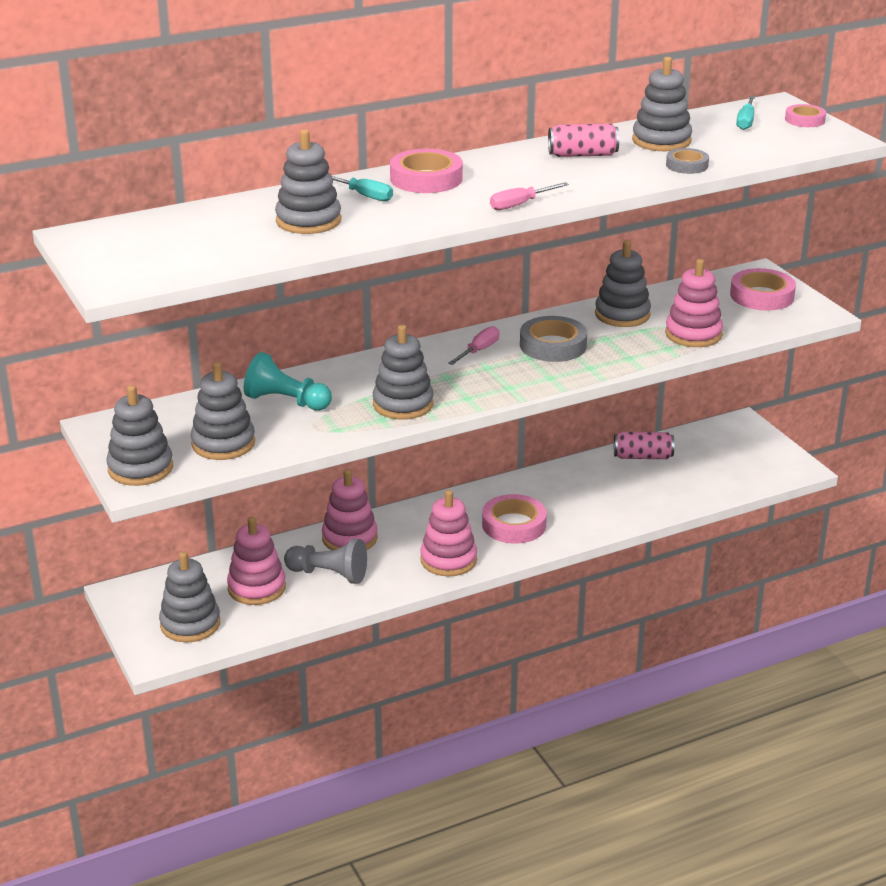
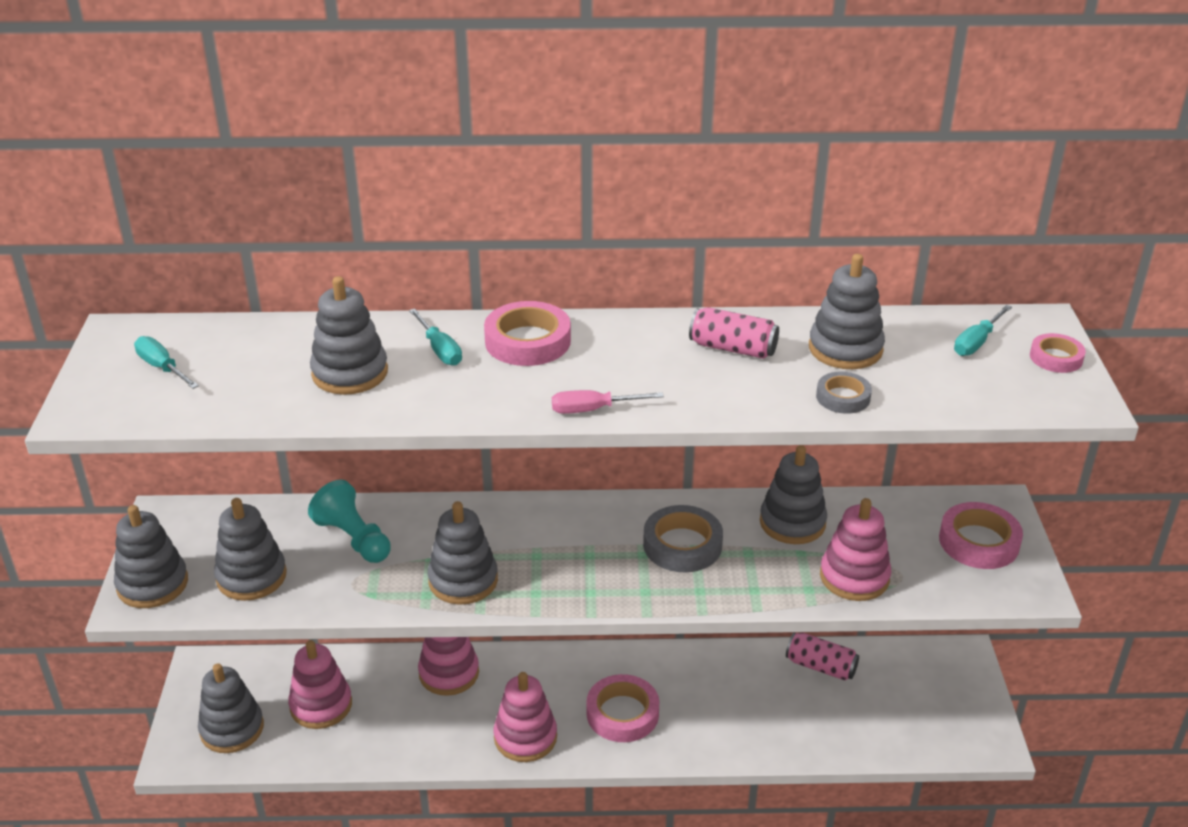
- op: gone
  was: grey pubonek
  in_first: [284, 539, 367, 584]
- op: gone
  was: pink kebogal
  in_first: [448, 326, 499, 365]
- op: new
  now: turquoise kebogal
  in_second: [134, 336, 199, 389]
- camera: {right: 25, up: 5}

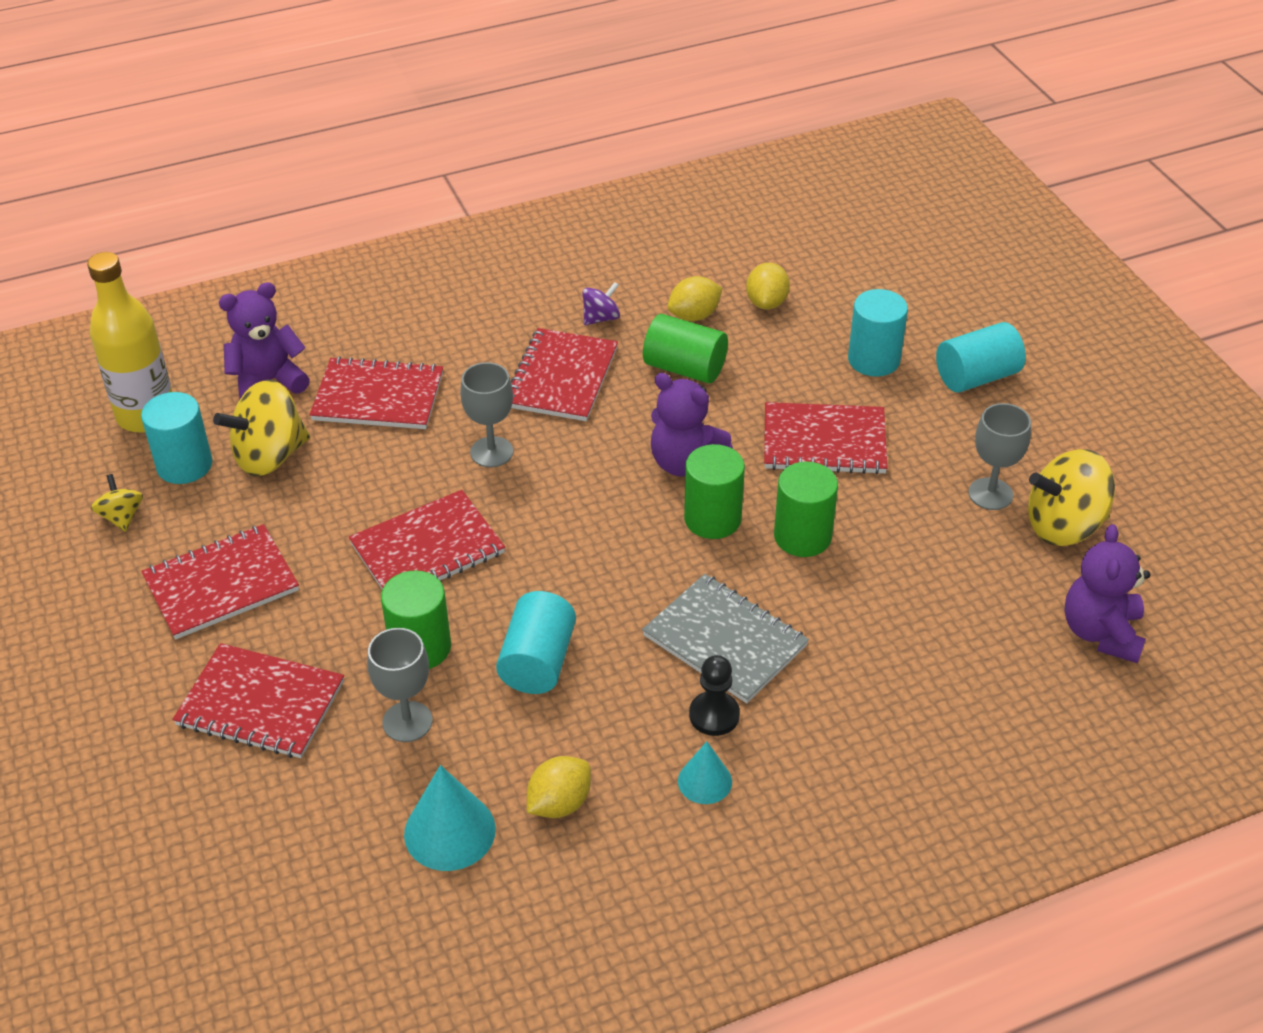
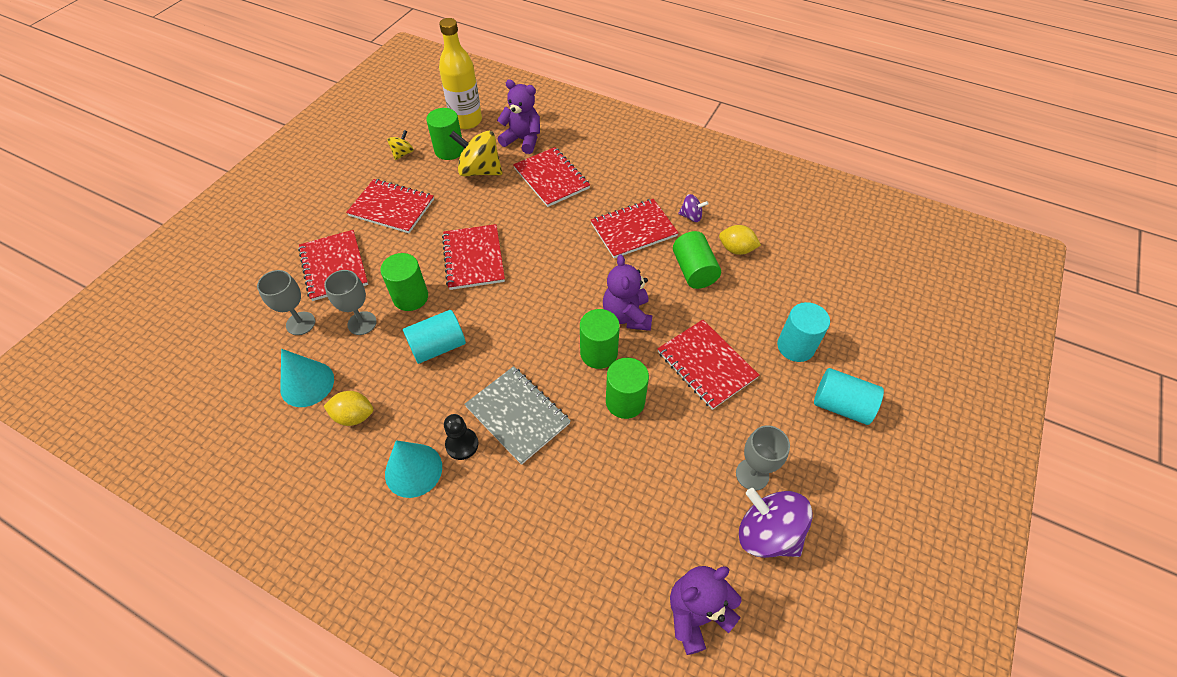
- op: gone
  was: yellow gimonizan
  in_first: [746, 263, 790, 310]
- op: shifted
  was: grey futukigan
  in_first: [460, 362, 513, 467]
  in_second: [257, 270, 315, 335]
- op: repainted
  was: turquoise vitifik
  now: green vitifik
  in_first: [141, 392, 212, 484]
  in_second: [426, 108, 464, 160]
- op: repainted
  was: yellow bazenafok
  now: purple bazenafok
  in_first: [1028, 449, 1115, 546]
  in_second: [739, 488, 812, 558]
- op: rotated
  was: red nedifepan
  in_first: [349, 490, 505, 590]
  in_second: [442, 224, 505, 290]
  clockwise: 60
- op: rotated
  was: grey nedifepan
  in_first: [642, 574, 809, 703]
  in_second: [464, 366, 571, 465]
  clockwise: -45
- op: scaled
  was: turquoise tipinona
  in_first: [678, 741, 732, 804]
  in_second: [385, 440, 442, 498]
  ratio: 1.64
- camera: {right: 50, up: 10}

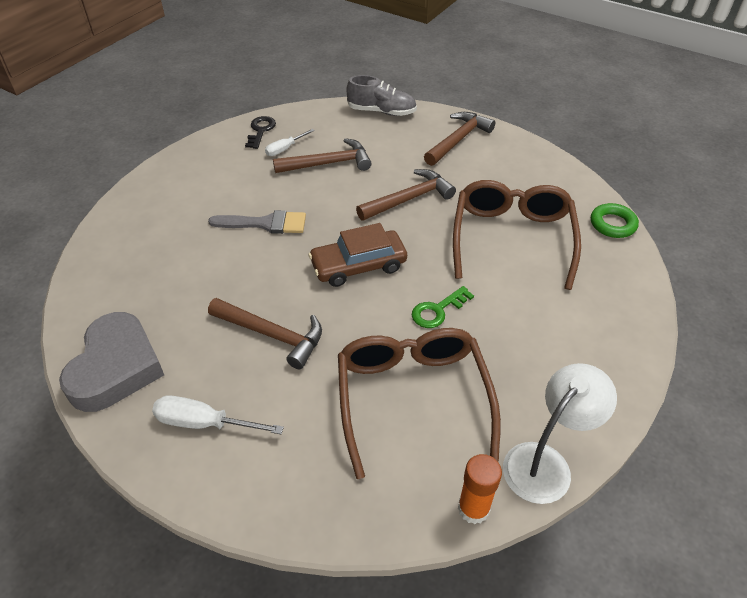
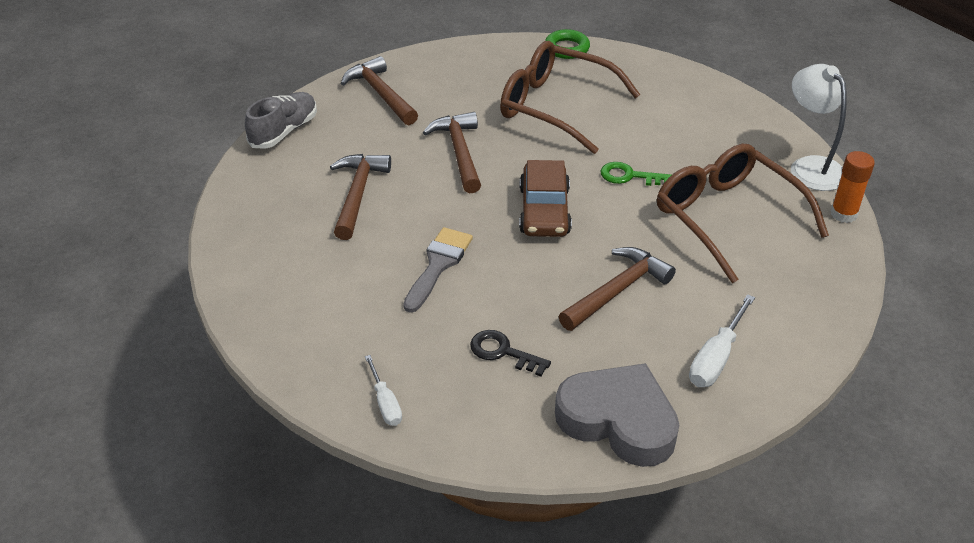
- op: shifted
  was: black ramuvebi
  in_first: [245, 116, 276, 149]
  in_second: [470, 330, 551, 377]
- op: shifted
  was: white kebogal
  in_first: [265, 129, 315, 156]
  in_second: [365, 355, 402, 426]
- op: rotated
  was: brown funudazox
  in_first: [338, 328, 501, 479]
  in_second: [657, 144, 829, 283]
  clockwise: 45
- op: rotated
  was: green ramuvebi
  in_first: [412, 286, 474, 328]
  in_second: [601, 162, 671, 186]
  clockwise: 120
- camera: {right: -70, up: -5}

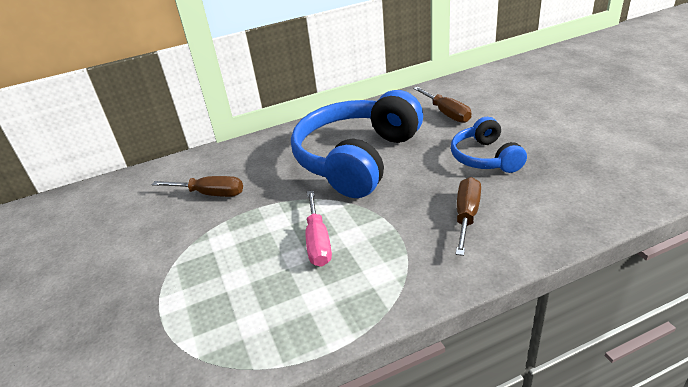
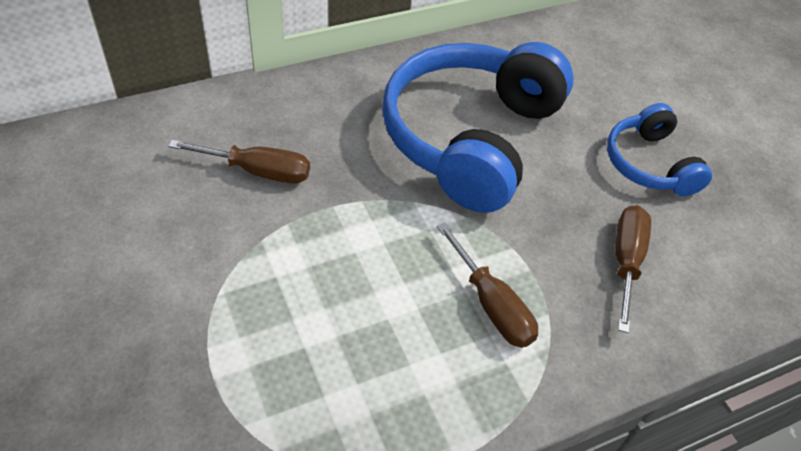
- op: gone
  was: pink kebogal
  in_first: [306, 190, 332, 267]
- op: shifted
  was: brown kebogal
  in_first: [413, 87, 472, 123]
  in_second: [437, 222, 538, 348]
- camera: {right: -10, up: 15}

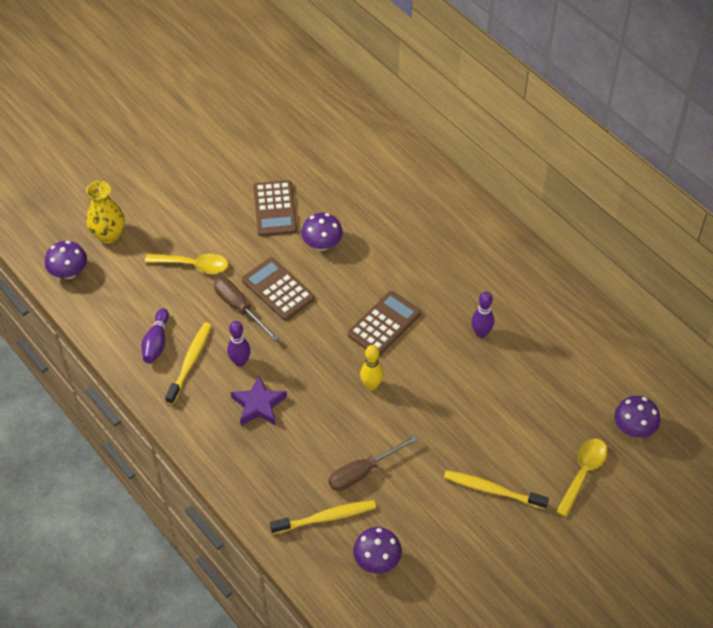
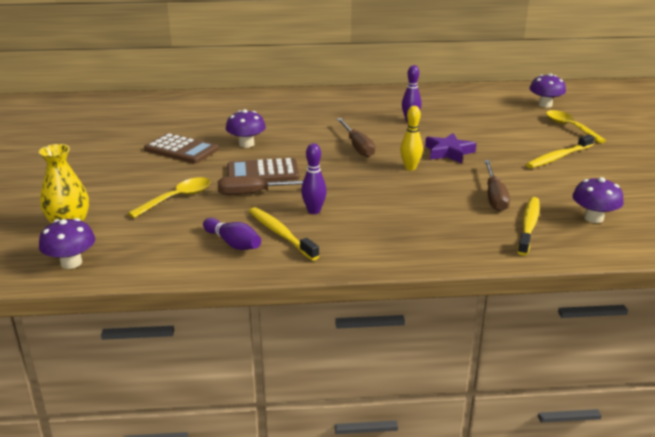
- op: shifted
  was: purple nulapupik
  in_first: [231, 376, 287, 426]
  in_second: [425, 133, 477, 163]
- op: swapped
  was: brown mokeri
  now: brown kebogal
  in_first: [348, 291, 421, 356]
  in_second: [337, 118, 375, 157]
- camera: {right: -55, up: -25}

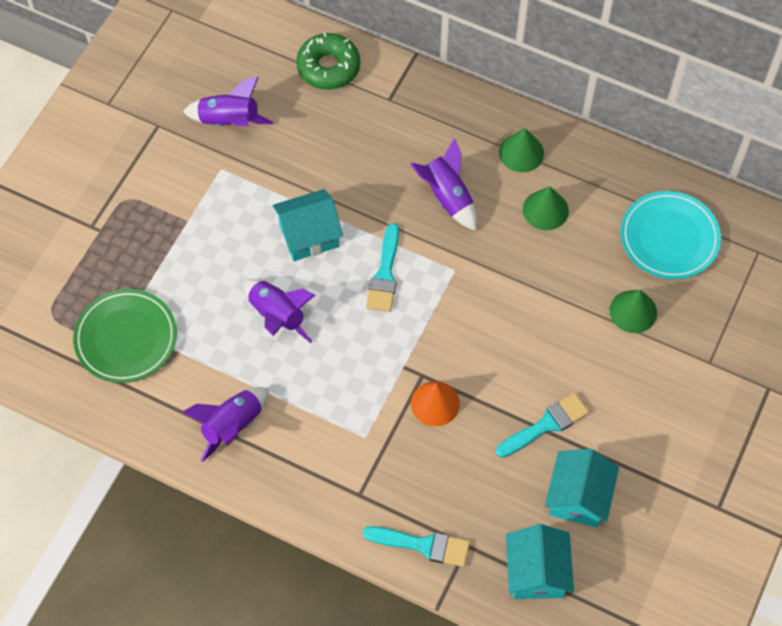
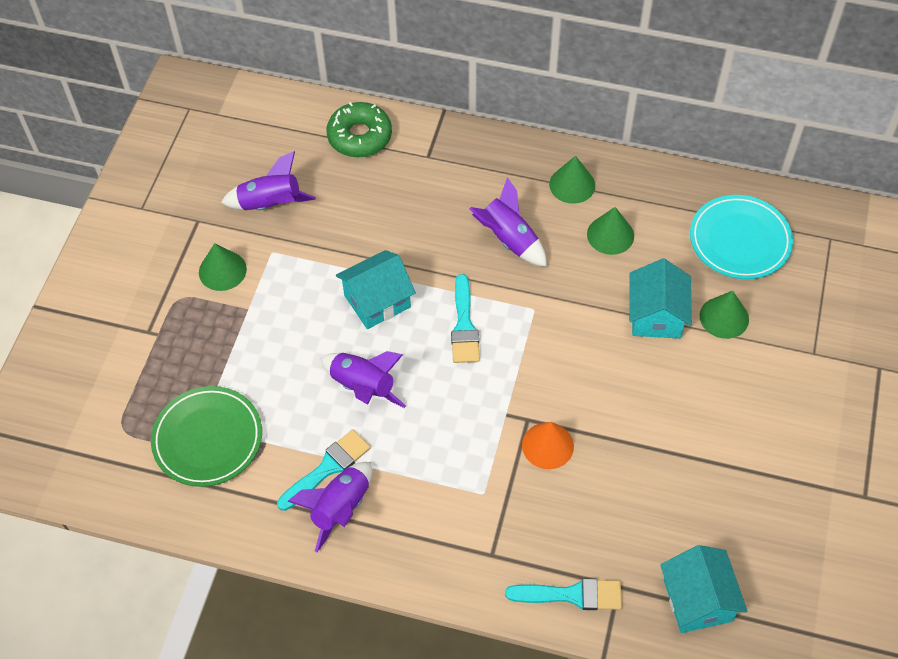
- op: new
  now: green tipinona
  in_second: [199, 243, 247, 291]
- op: shifted
  was: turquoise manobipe
  in_first: [496, 393, 589, 458]
  in_second: [277, 429, 371, 511]
- op: shifted
  was: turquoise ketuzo
  in_first: [545, 449, 619, 528]
  in_second: [629, 258, 692, 339]
- camera: {right: -10, up: -5}

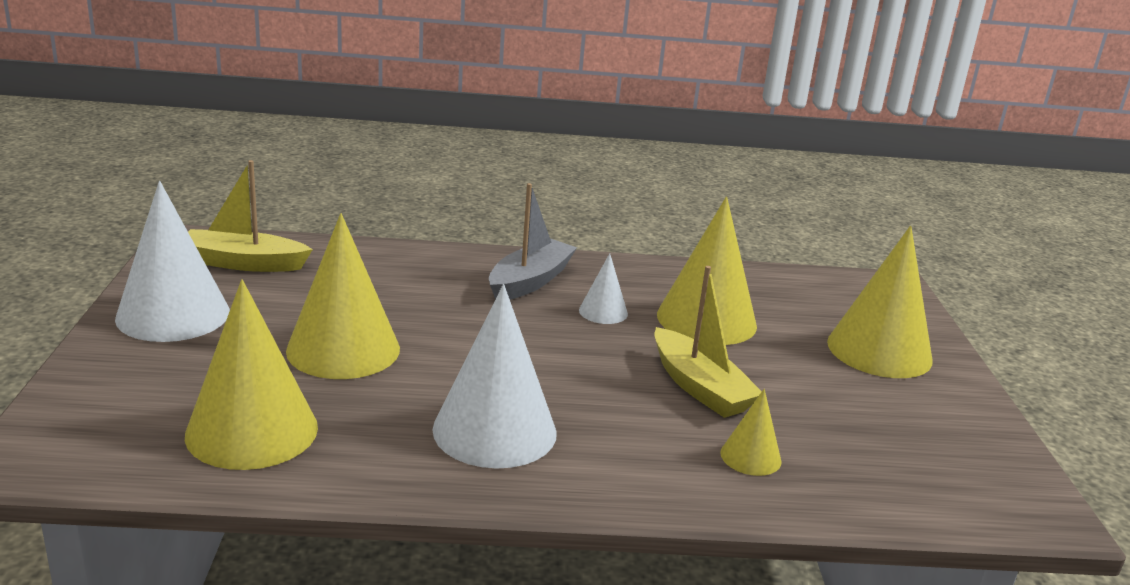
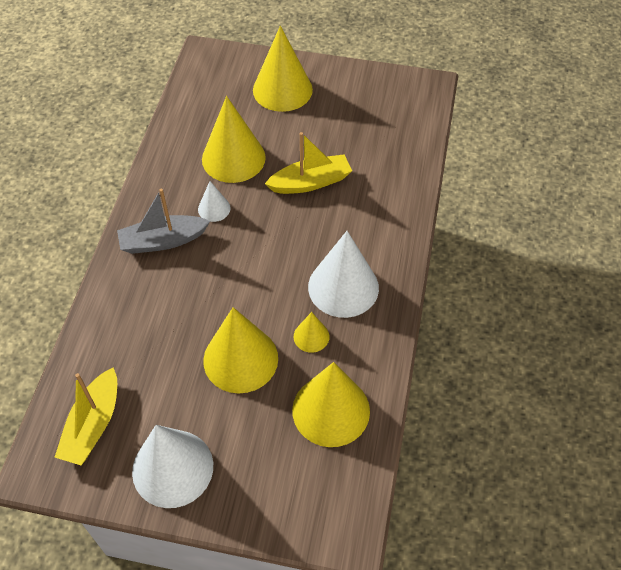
- op: shifted
  was: yellow tipinona
  in_first: [720, 389, 782, 476]
  in_second: [294, 312, 330, 353]
- op: rotated
  was: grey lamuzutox
  in_first: [489, 183, 577, 300]
  in_second: [117, 189, 210, 254]
  clockwise: -60
- camera: {right: -75, up: 30}

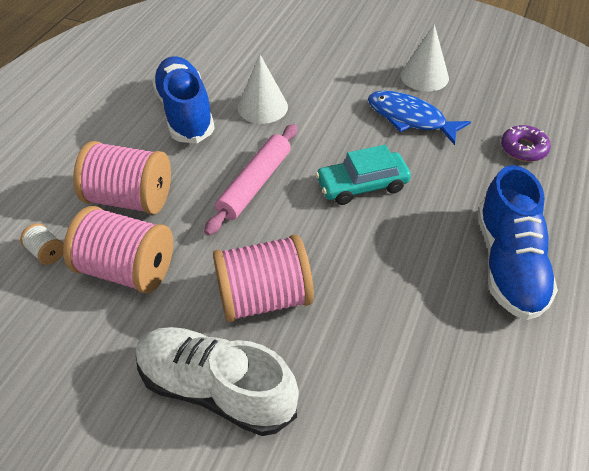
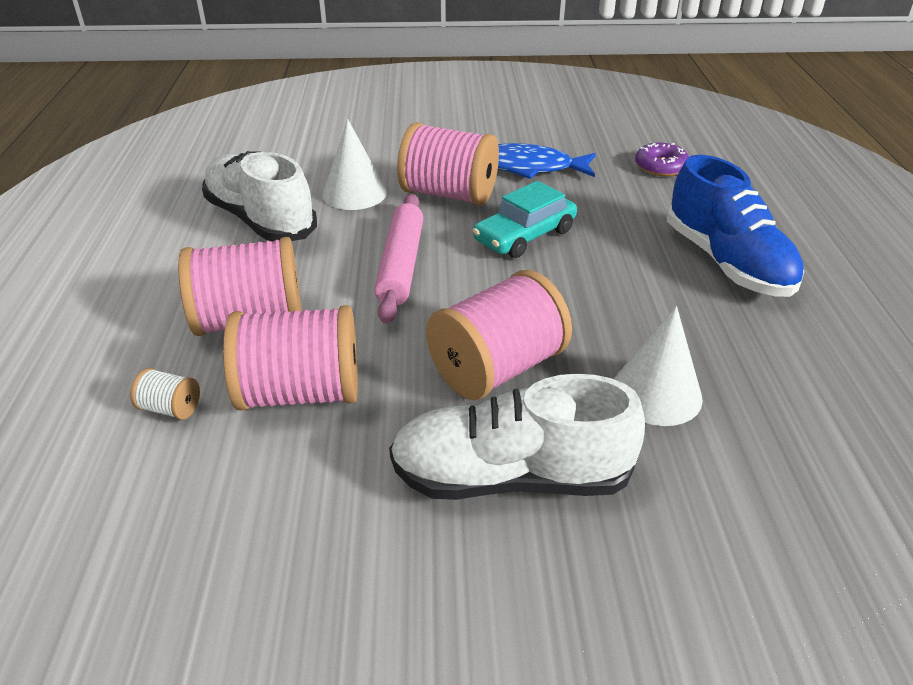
- op: new
  now: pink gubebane
  in_second: [397, 122, 499, 206]
- op: shifted
  was: white tipinona
  in_first: [401, 24, 449, 92]
  in_second: [614, 306, 703, 426]
- op: repainted
  was: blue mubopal
  now: white mubopal
  in_first: [152, 56, 215, 143]
  in_second: [202, 151, 317, 242]
- camera: {right: -25, up: -10}

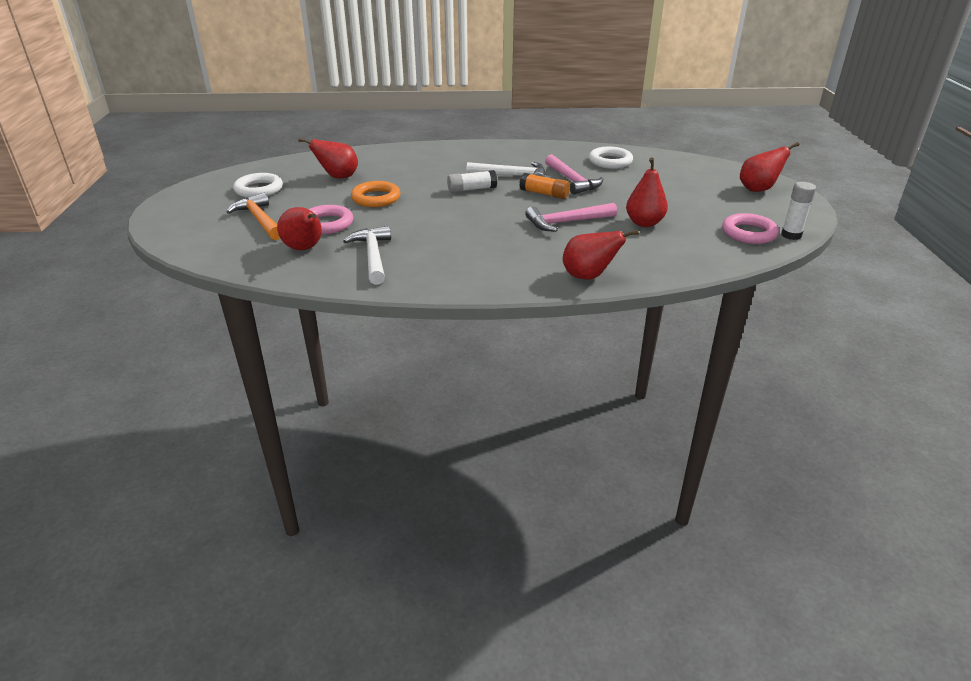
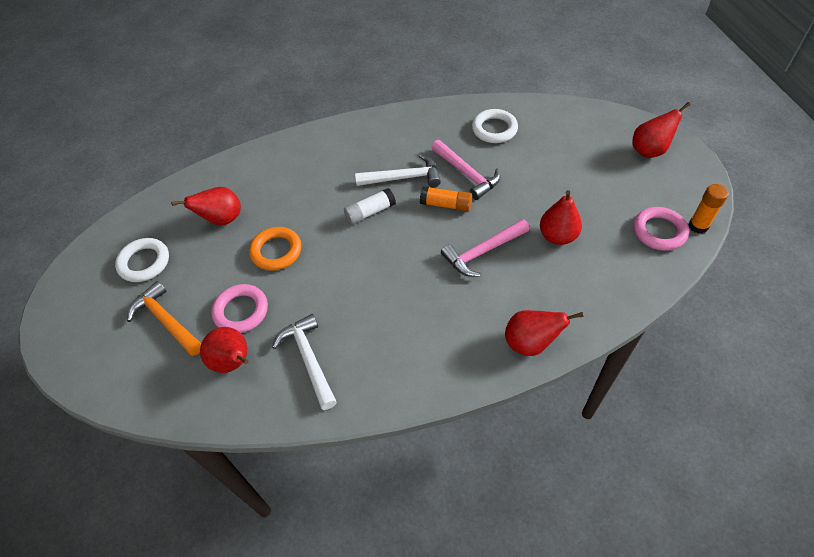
- op: repainted
  was: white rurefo
  now: orange rurefo
  in_first: [781, 182, 816, 240]
  in_second: [689, 184, 729, 234]
- camera: {right: -10, up: 20}

